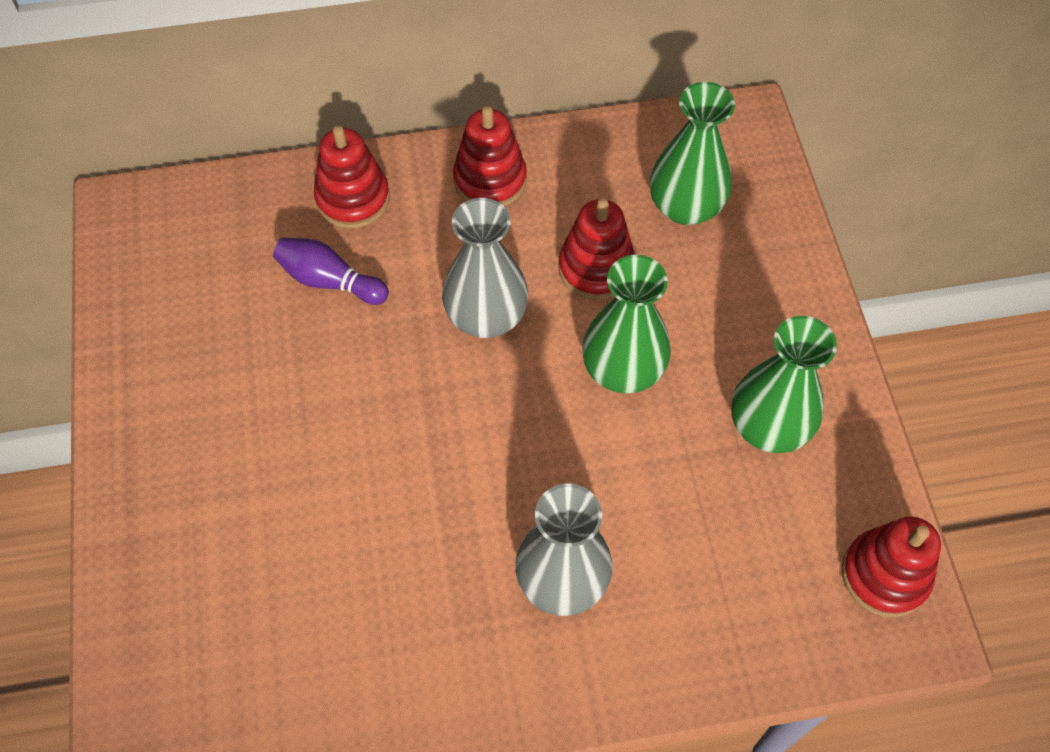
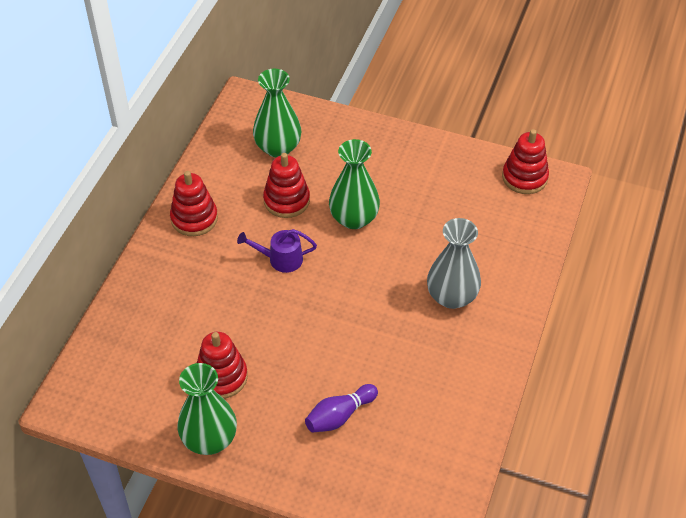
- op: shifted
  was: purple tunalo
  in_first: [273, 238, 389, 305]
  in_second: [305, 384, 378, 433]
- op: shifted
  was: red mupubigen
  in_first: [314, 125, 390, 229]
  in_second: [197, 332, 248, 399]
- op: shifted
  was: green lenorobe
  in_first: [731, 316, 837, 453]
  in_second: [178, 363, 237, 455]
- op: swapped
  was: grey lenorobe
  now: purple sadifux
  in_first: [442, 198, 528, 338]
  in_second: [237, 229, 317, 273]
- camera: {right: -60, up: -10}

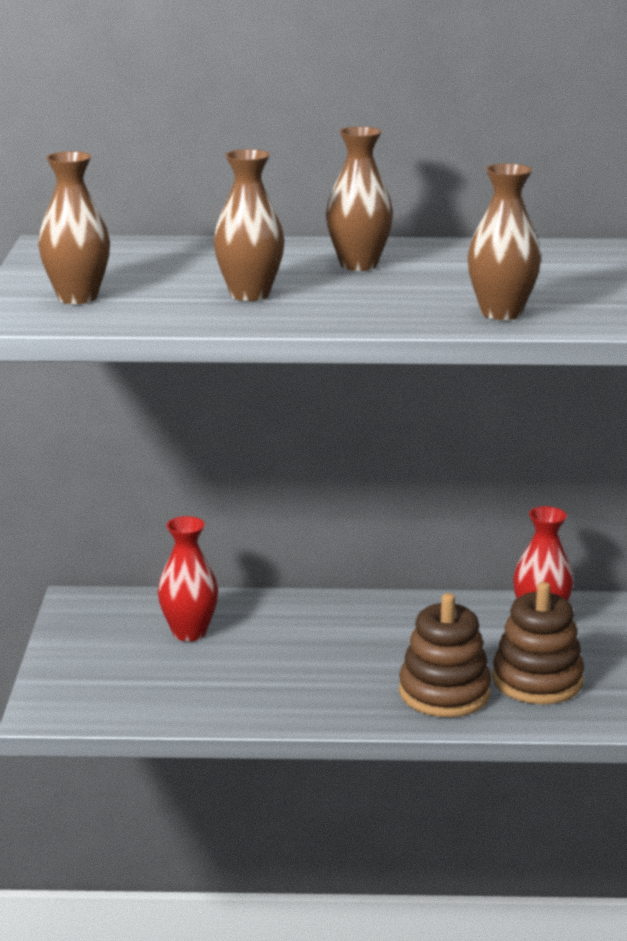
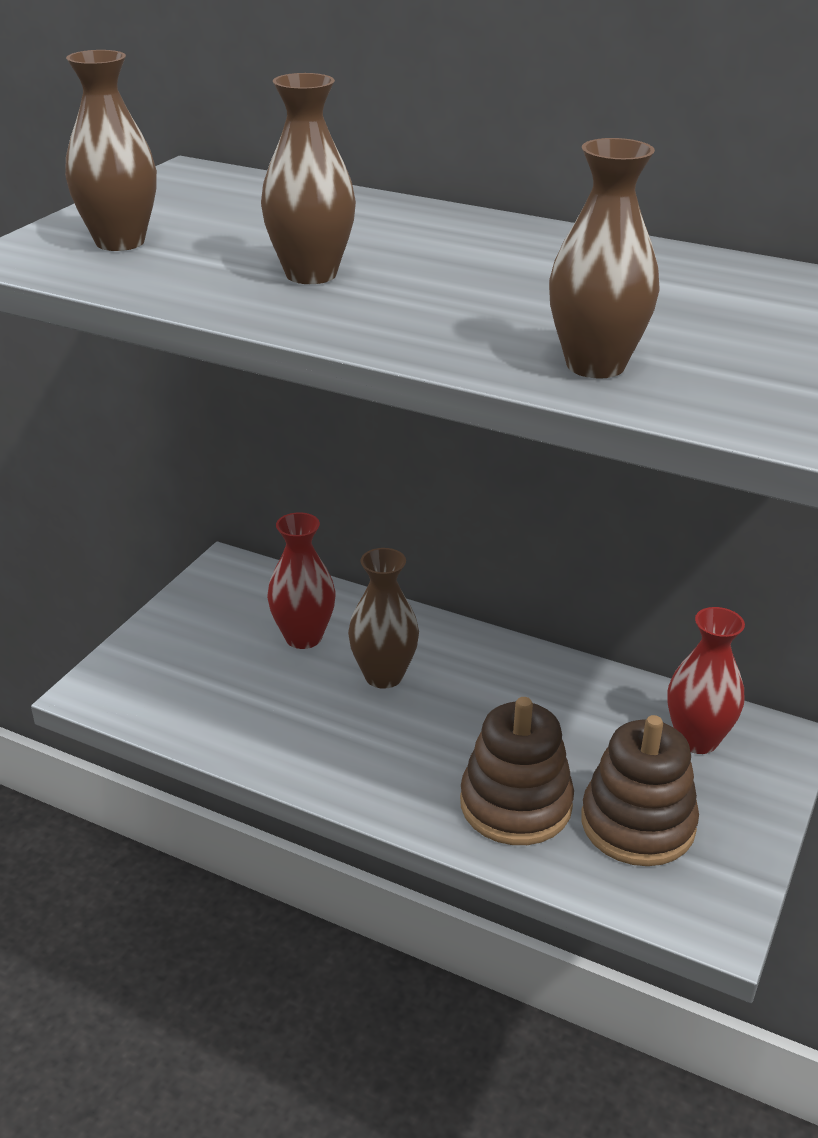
- op: shifted
  was: brown lenorobe
  in_first: [326, 126, 393, 271]
  in_second: [348, 548, 419, 689]
- camera: {right: 25, up: 10}

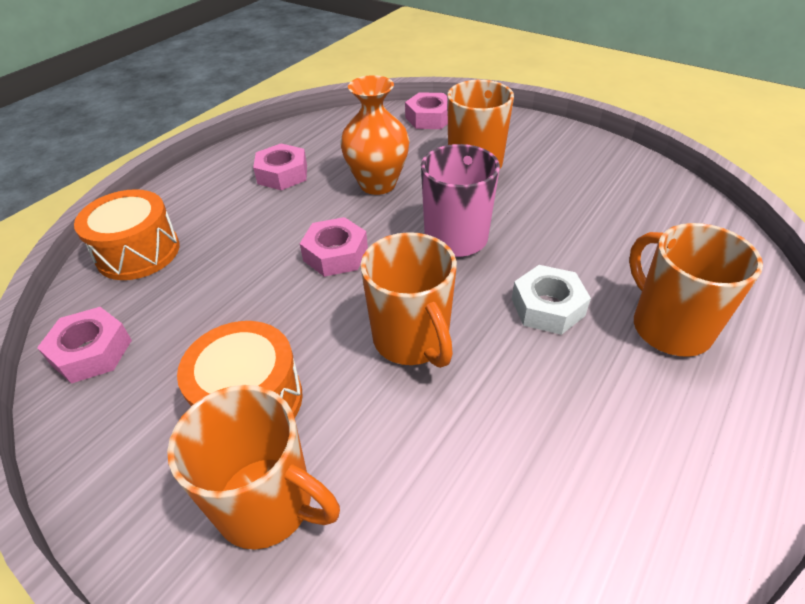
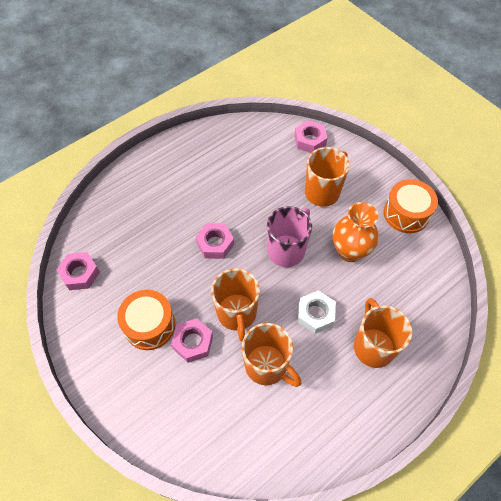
- op: shifted
  was: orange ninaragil
  in_first: [74, 189, 180, 280]
  in_second: [384, 179, 438, 233]
- op: shifted
  was: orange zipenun
  in_first: [167, 385, 340, 549]
  in_second: [242, 323, 301, 387]
- op: shifted
  was: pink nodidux
  in_first: [253, 144, 307, 190]
  in_second: [171, 318, 213, 363]
- op: shifted
  was: orange lenorobe
  in_first: [340, 75, 409, 195]
  in_second: [333, 202, 379, 262]
- camera: {right: 15, up: 15}

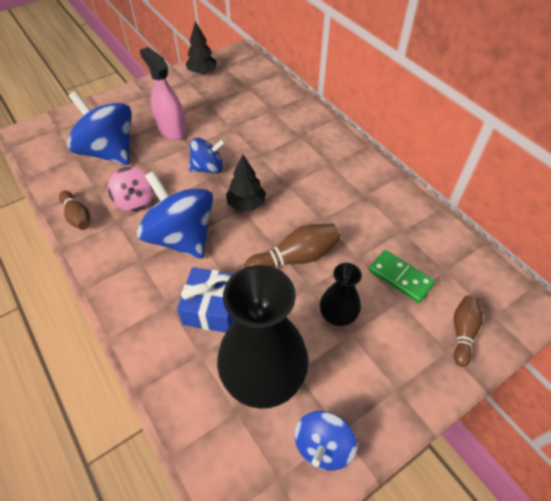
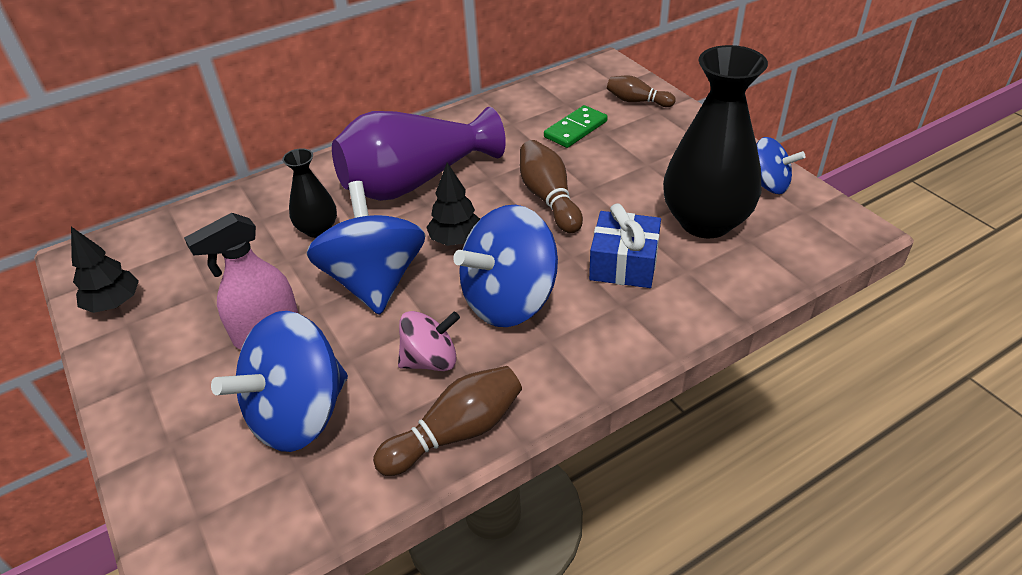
- op: new
  now: purple lenorobe
  in_second: [332, 107, 506, 201]
- op: shifted
  was: black lenorobe
  in_first: [320, 263, 362, 326]
  in_second: [282, 148, 337, 238]
- op: scaled
  was: brown tunalo
  in_first: [59, 191, 90, 230]
  in_second: [373, 366, 522, 476]
  ratio: 1.51
- op: scaled
  was: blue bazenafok
  in_first: [189, 138, 225, 174]
  in_second: [307, 181, 426, 315]
  ratio: 1.76
- camera: {right: -85, up: -10}

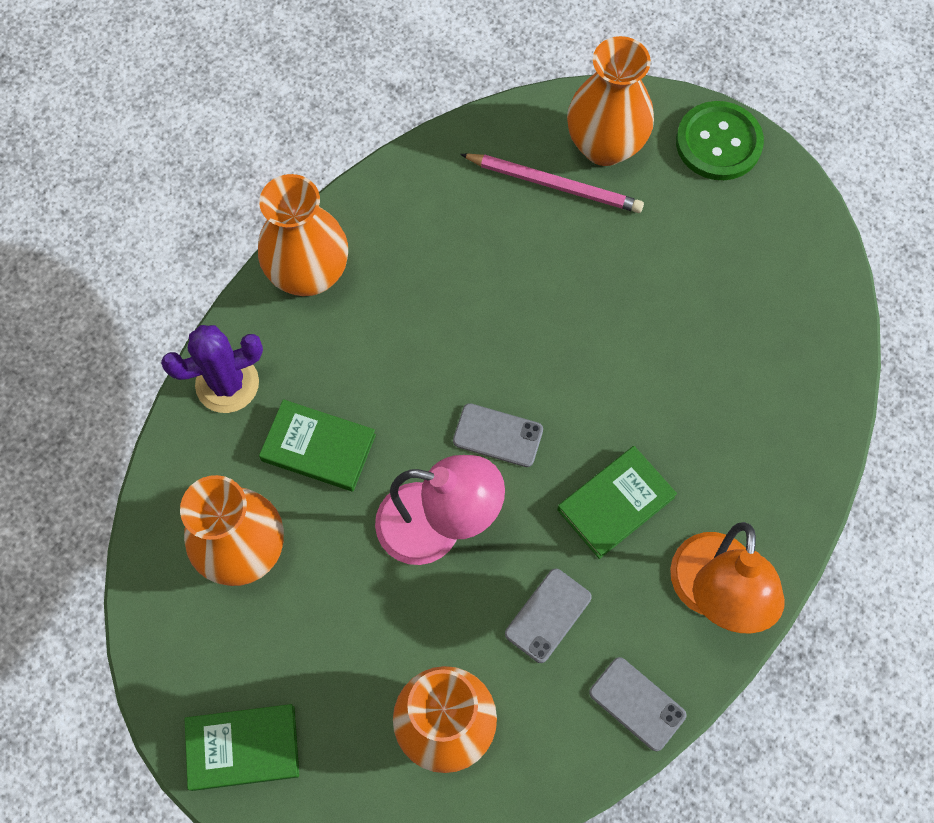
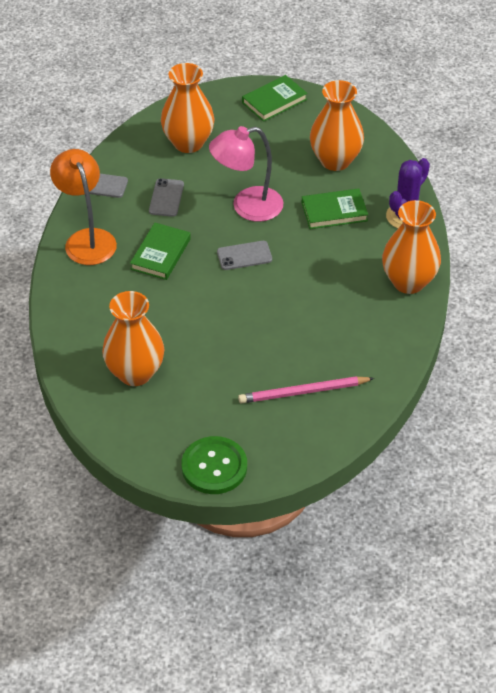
- op: shifted
  was: orange lenorobe
  in_first: [567, 36, 654, 166]
  in_second: [102, 291, 164, 386]
- camera: {right: 150, up: -20}

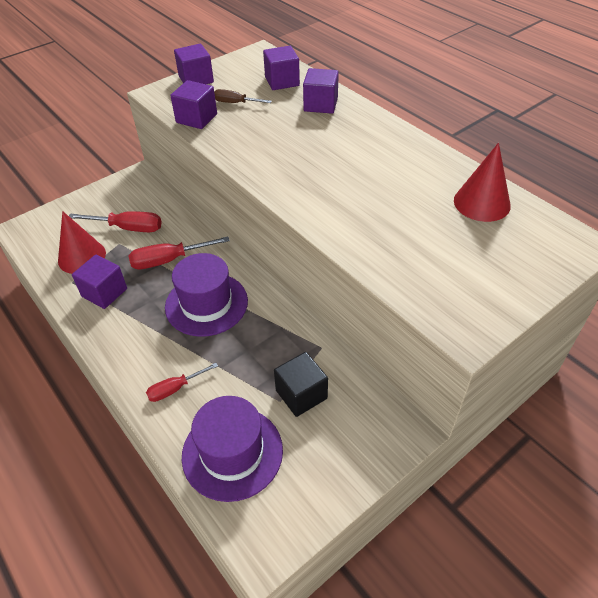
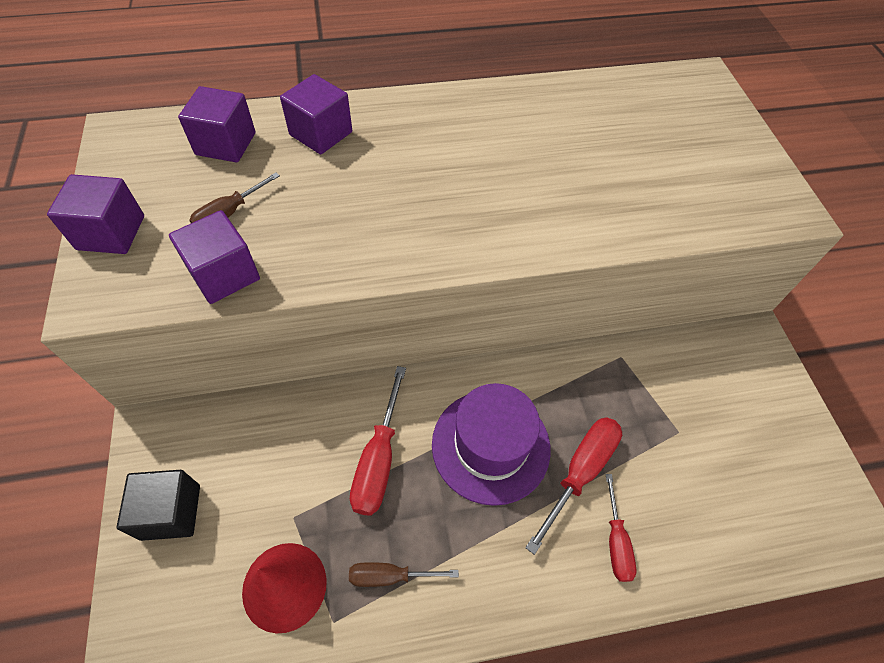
- op: gone
  was: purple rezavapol
  in_first: [182, 396, 283, 502]
- op: gone
  was: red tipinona
  in_first: [454, 143, 511, 222]
- op: shifted
  was: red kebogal
  in_first: [69, 211, 162, 232]
  in_second: [525, 417, 622, 555]
- op: shifted
  was: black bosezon
  in_first: [274, 352, 328, 417]
  in_second: [117, 470, 200, 541]
- op: swapped
  was: purple bosezon
  now: brown kebogal
  in_first: [72, 255, 127, 309]
  in_second: [349, 562, 459, 587]
- camera: {right: -65, up: 10}

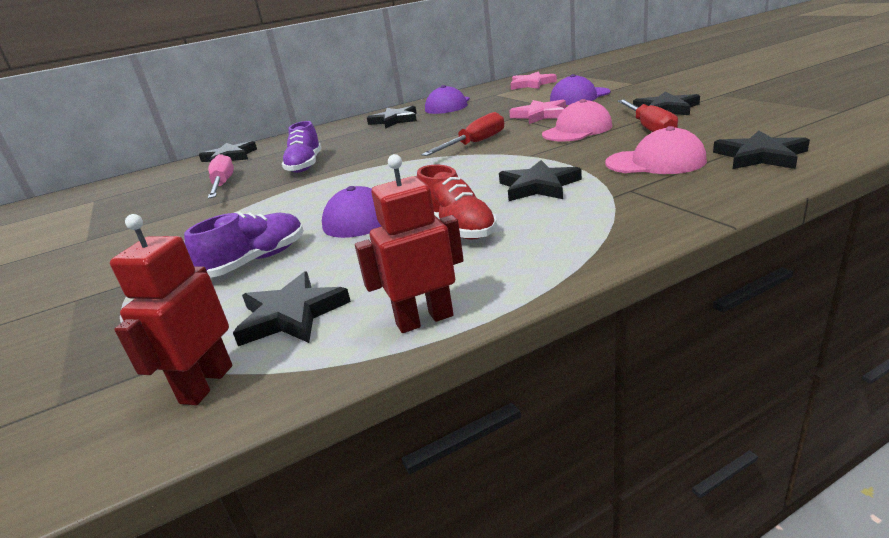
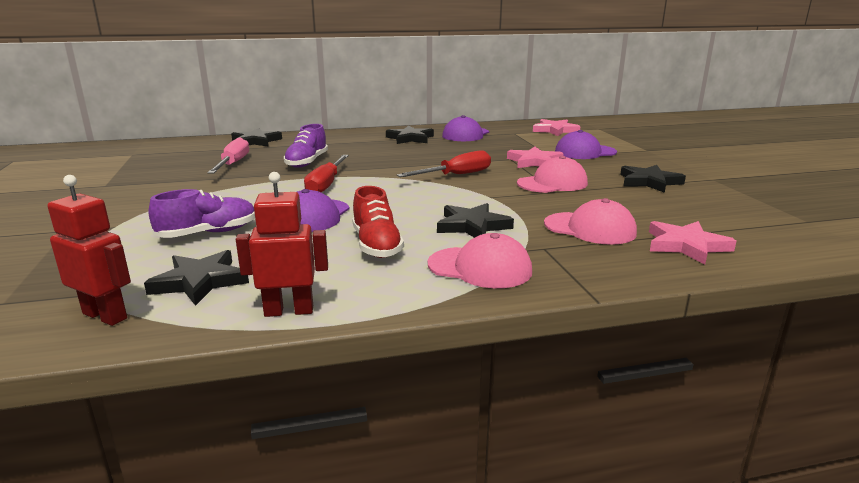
- op: new
  now: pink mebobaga
  in_second: [428, 233, 532, 288]
- op: shifted
  was: red kebogal
  in_first: [618, 100, 678, 132]
  in_second: [304, 155, 349, 192]
- op: repainted
  was: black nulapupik
  now: pink nulapupik
  in_first: [713, 130, 810, 169]
  in_second: [649, 221, 736, 265]
- op: rotated
  was: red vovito
  in_first: [110, 214, 232, 406]
  in_second: [47, 175, 131, 326]
  clockwise: 90
- camera: {right: 10, up: -5}

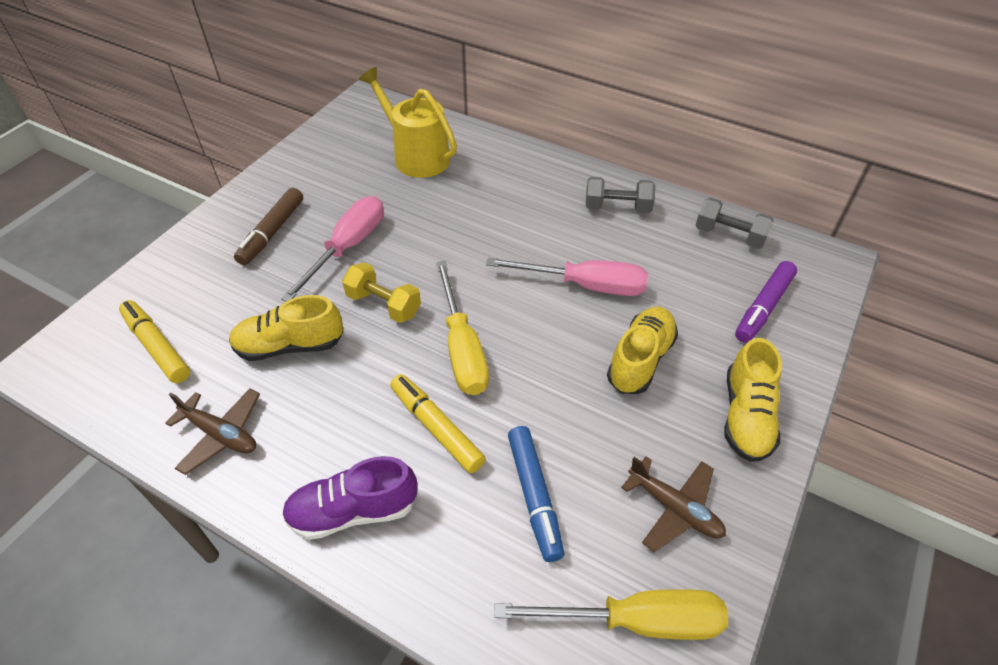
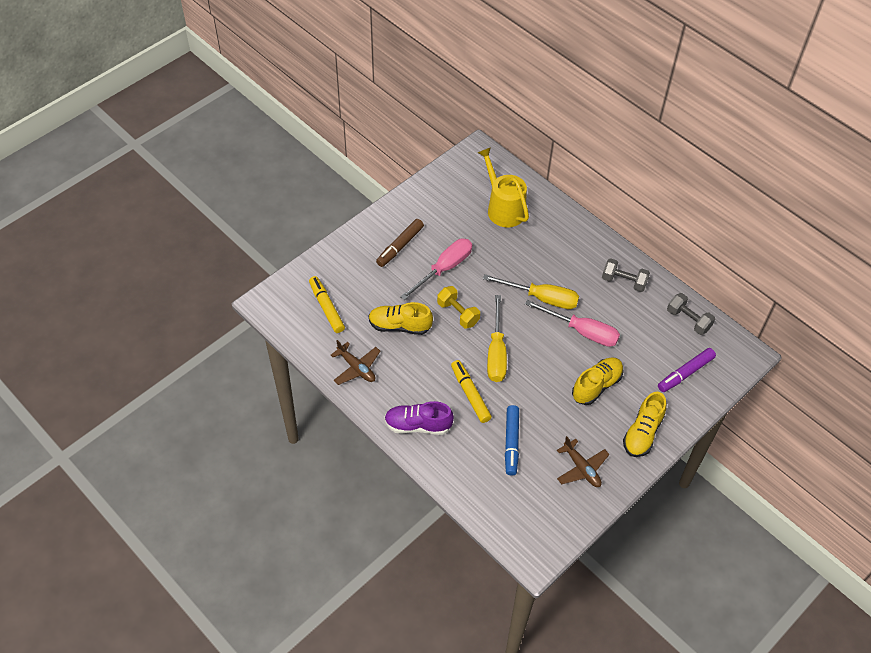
- op: shifted
  was: yellow kebogal
  in_first: [494, 589, 728, 640]
  in_second: [483, 274, 579, 309]
- camera: {right: 15, up: 5}

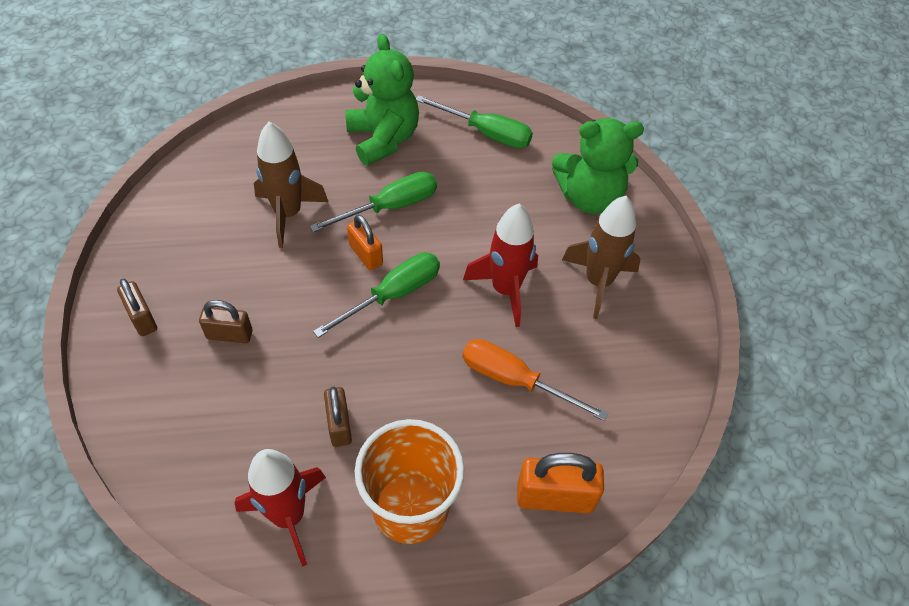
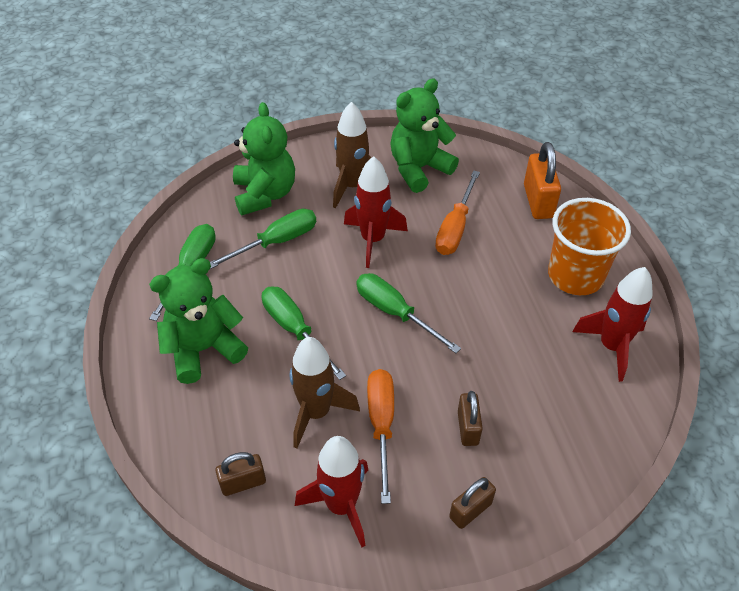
- op: gone
  was: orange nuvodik
  in_first: [347, 214, 383, 270]
- op: new
  now: green kebogal
  in_second: [210, 209, 316, 269]
- op: new
  now: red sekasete
  in_second: [295, 436, 368, 547]
- op: new
  now: orange kebogal
  in_second: [367, 369, 394, 504]
- op: new
  now: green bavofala
  in_second: [390, 78, 459, 193]
- op: shifted
  was: brown nuvodik
  in_first: [324, 387, 352, 447]
  in_second: [216, 452, 266, 496]
- camera: {right: -95, up: -5}

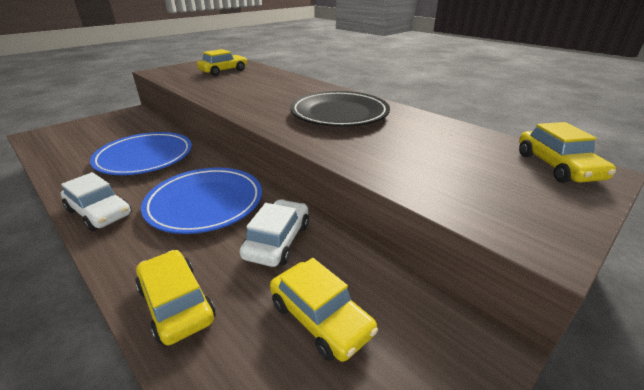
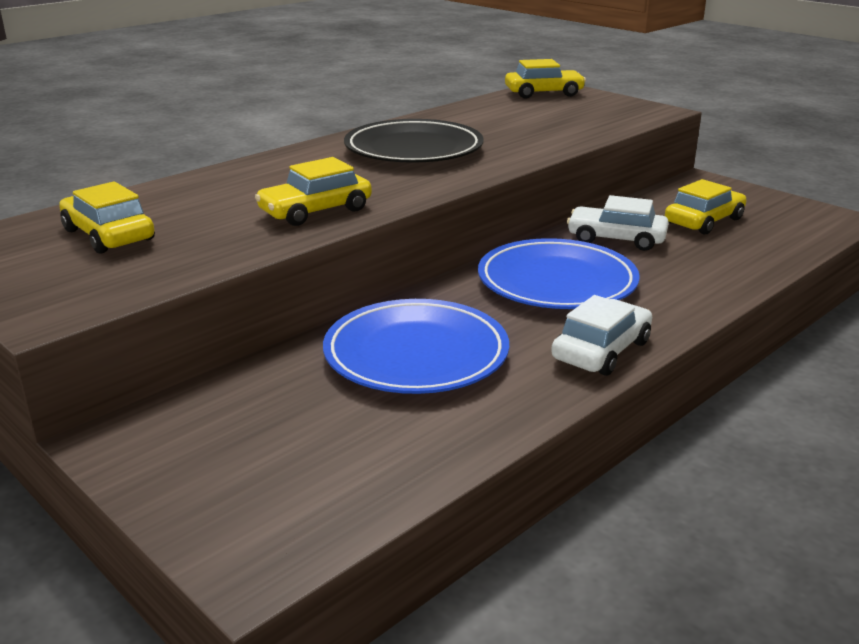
- op: shifted
  was: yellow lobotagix
  in_first: [135, 250, 215, 345]
  in_second: [255, 157, 372, 226]
- camera: {right: -90, up: -5}

